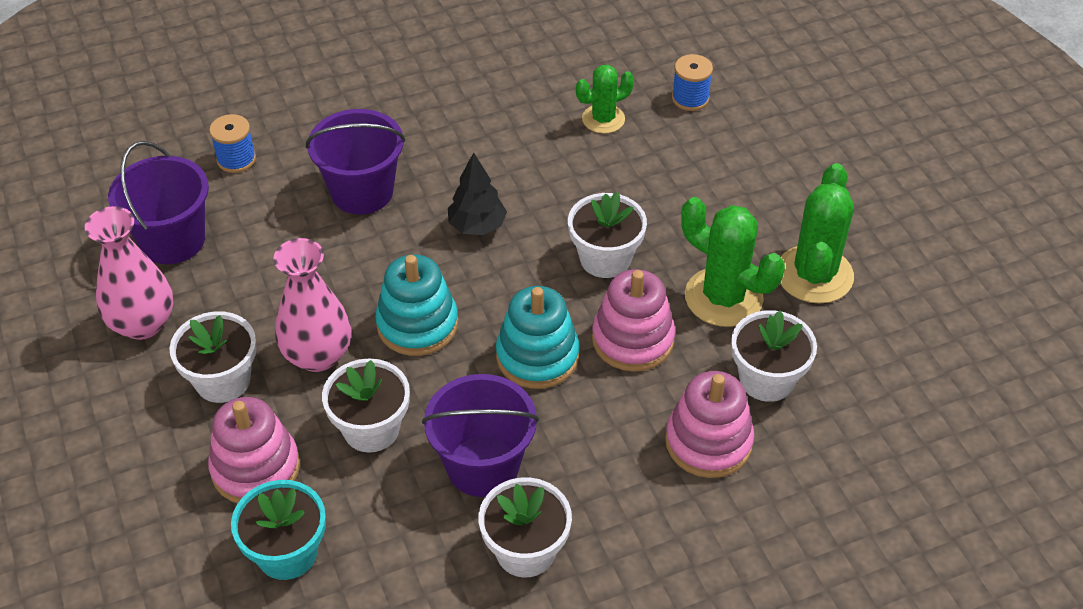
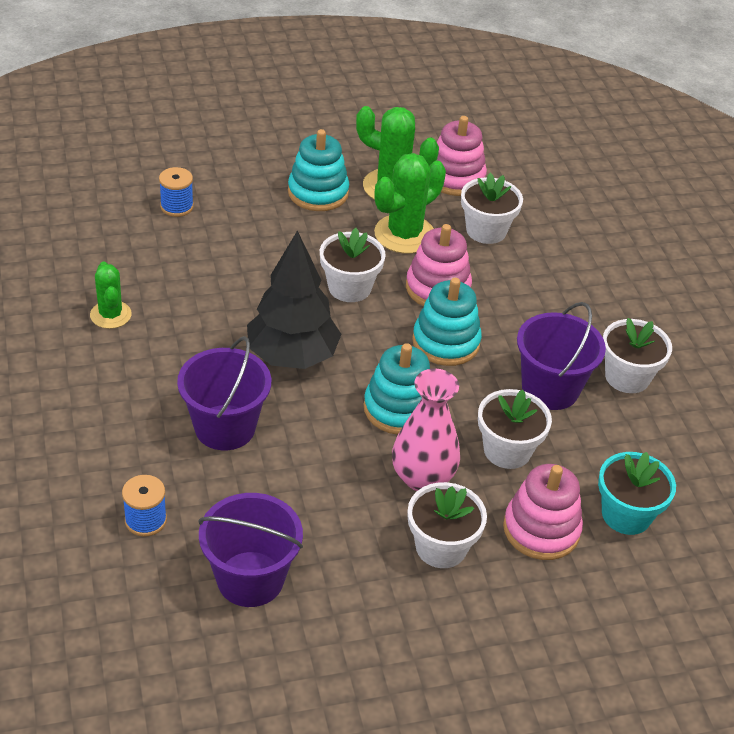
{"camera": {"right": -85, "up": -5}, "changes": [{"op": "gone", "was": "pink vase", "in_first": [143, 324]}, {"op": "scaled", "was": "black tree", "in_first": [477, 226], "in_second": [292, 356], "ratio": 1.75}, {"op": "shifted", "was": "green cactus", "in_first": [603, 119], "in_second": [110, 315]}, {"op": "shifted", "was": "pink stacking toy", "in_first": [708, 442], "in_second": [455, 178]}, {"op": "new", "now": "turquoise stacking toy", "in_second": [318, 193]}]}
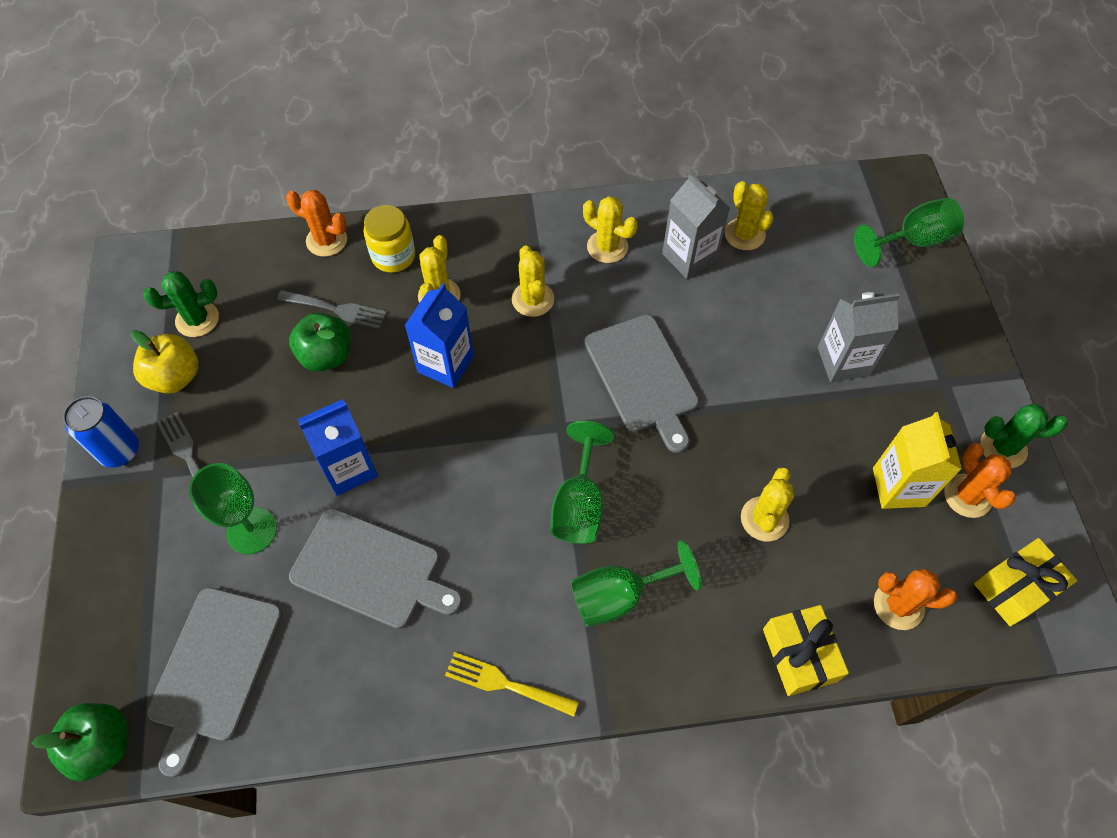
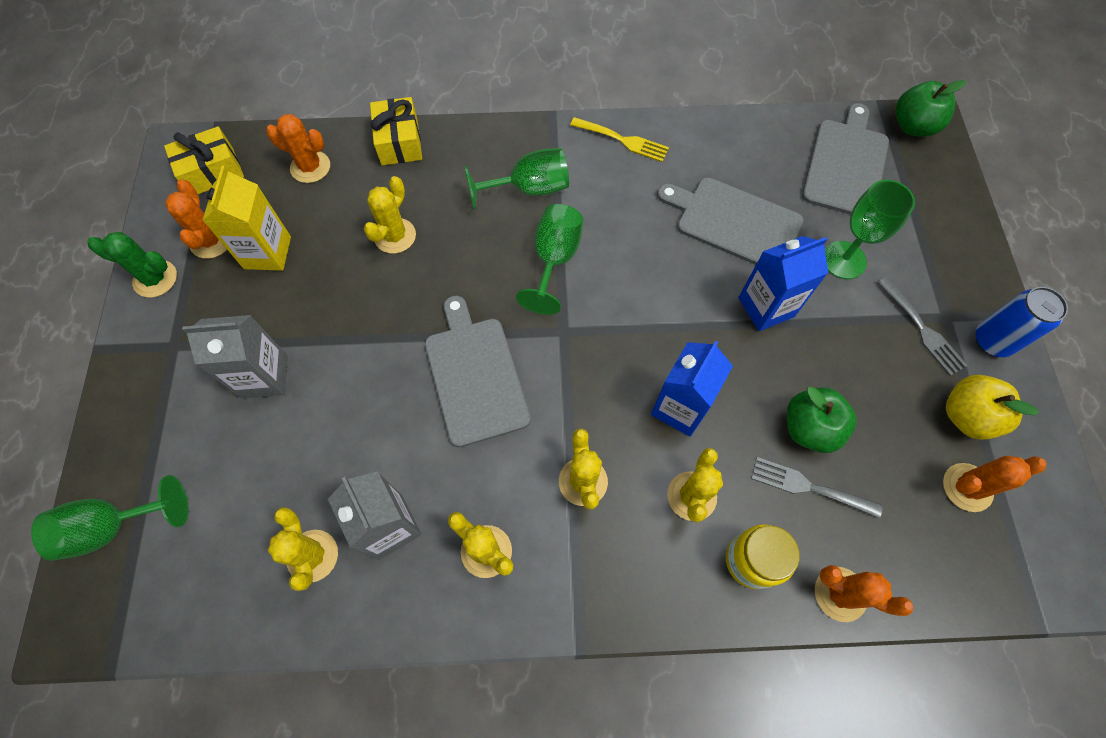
{"camera": {"right": -175, "up": 5}, "changes": [{"op": "repainted", "was": "green cactus", "now": "orange cactus", "in_first": [197, 319], "in_second": [967, 487]}]}
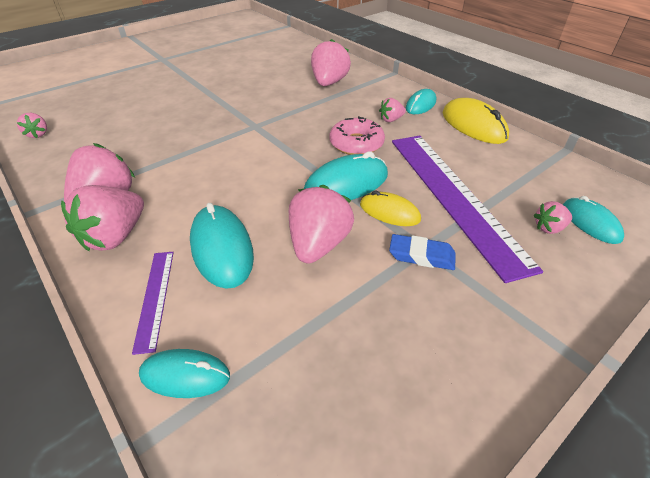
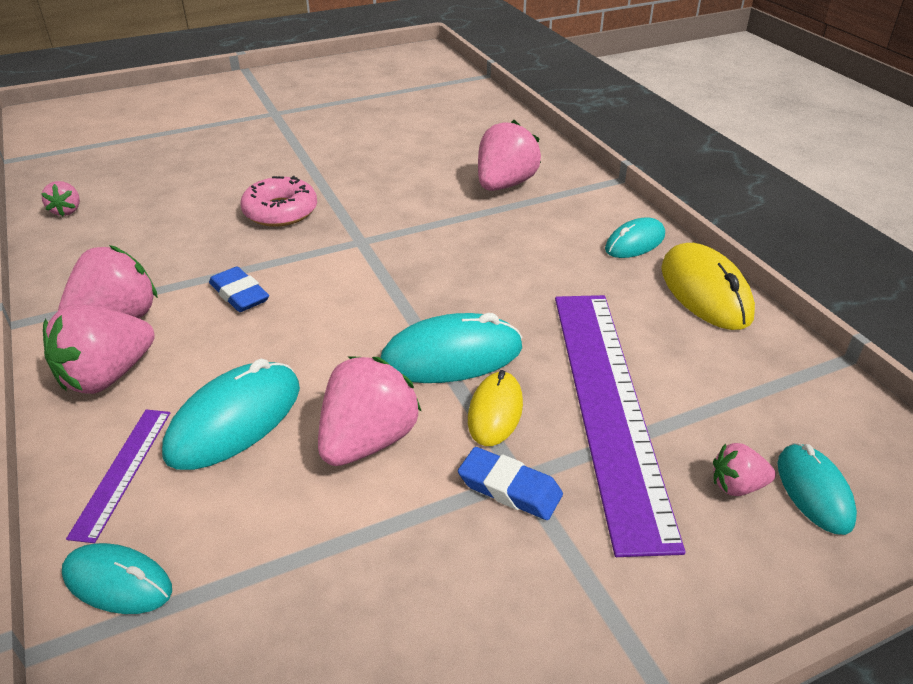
{"camera": {"right": 15, "up": -5}, "changes": [{"op": "rotated", "was": "turquoise mouse", "in_first": [222, 248], "in_second": [235, 420], "clockwise": 45}, {"op": "shifted", "was": "pink donut", "in_first": [356, 143], "in_second": [280, 211]}, {"op": "rotated", "was": "yellow mouse", "in_first": [389, 212], "in_second": [495, 412], "clockwise": 60}, {"op": "gone", "was": "pink strawberry", "in_first": [391, 120]}, {"op": "new", "now": "blue eraser", "in_second": [239, 294]}]}
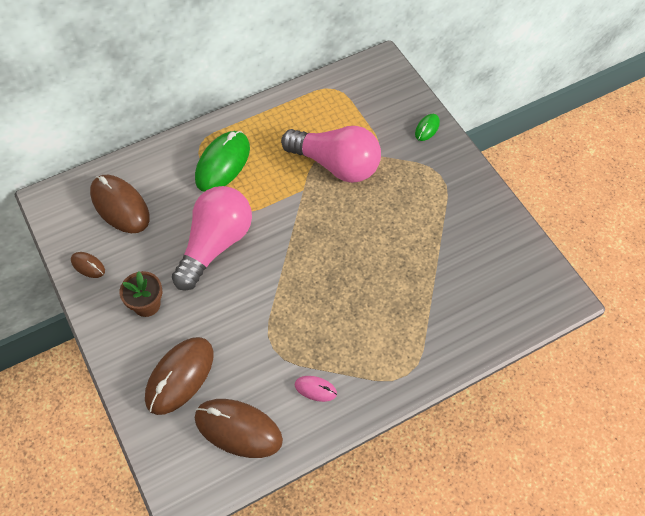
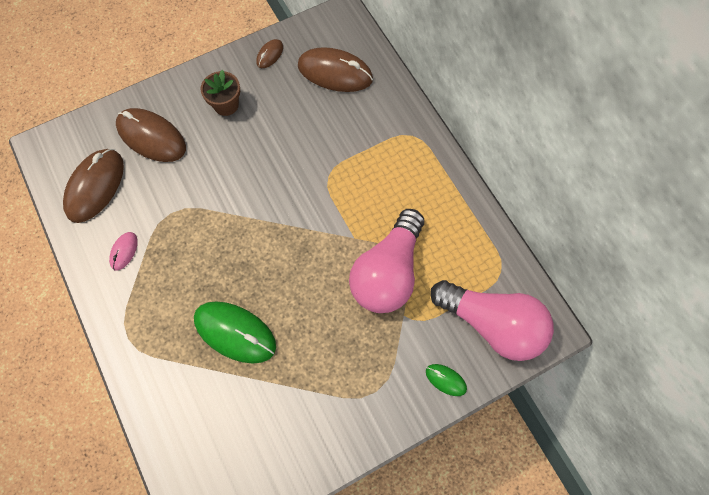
{"camera": {"right": 90, "up": 10}, "changes": [{"op": "rotated", "was": "brown mouse", "in_first": [120, 206], "in_second": [335, 72], "clockwise": 60}, {"op": "shifted", "was": "pink light bulb", "in_first": [215, 244], "in_second": [492, 324]}, {"op": "shifted", "was": "green mouse", "in_first": [222, 163], "in_second": [235, 332]}]}
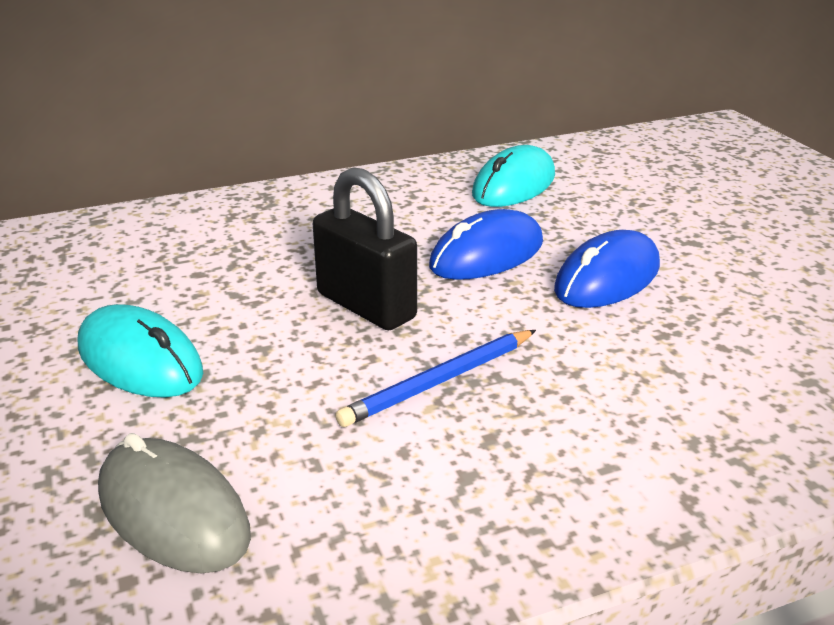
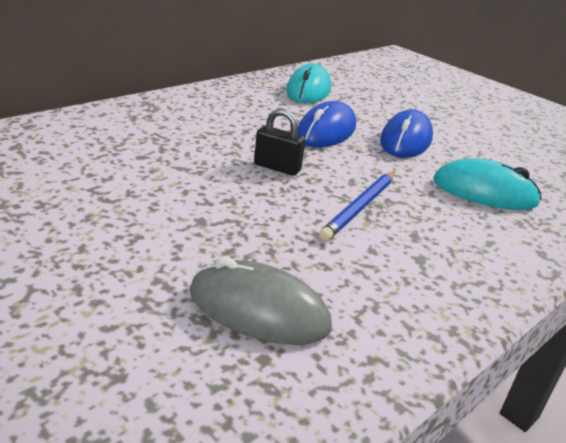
{"camera": {"right": -25, "up": 0}, "changes": [{"op": "shifted", "was": "turquoise mouse", "in_first": [140, 360], "in_second": [484, 192]}, {"op": "scaled", "was": "black padlock", "in_first": [366, 306], "in_second": [277, 167], "ratio": 0.61}]}
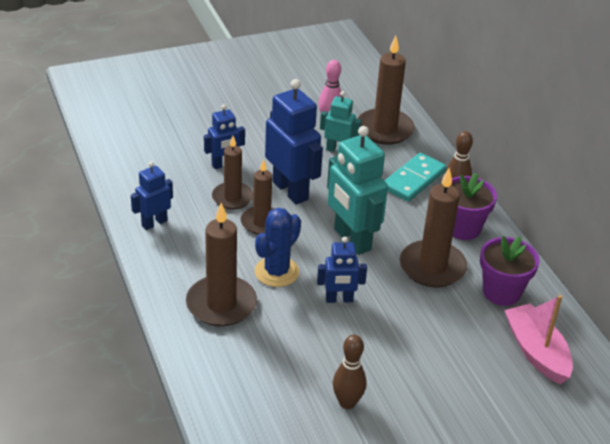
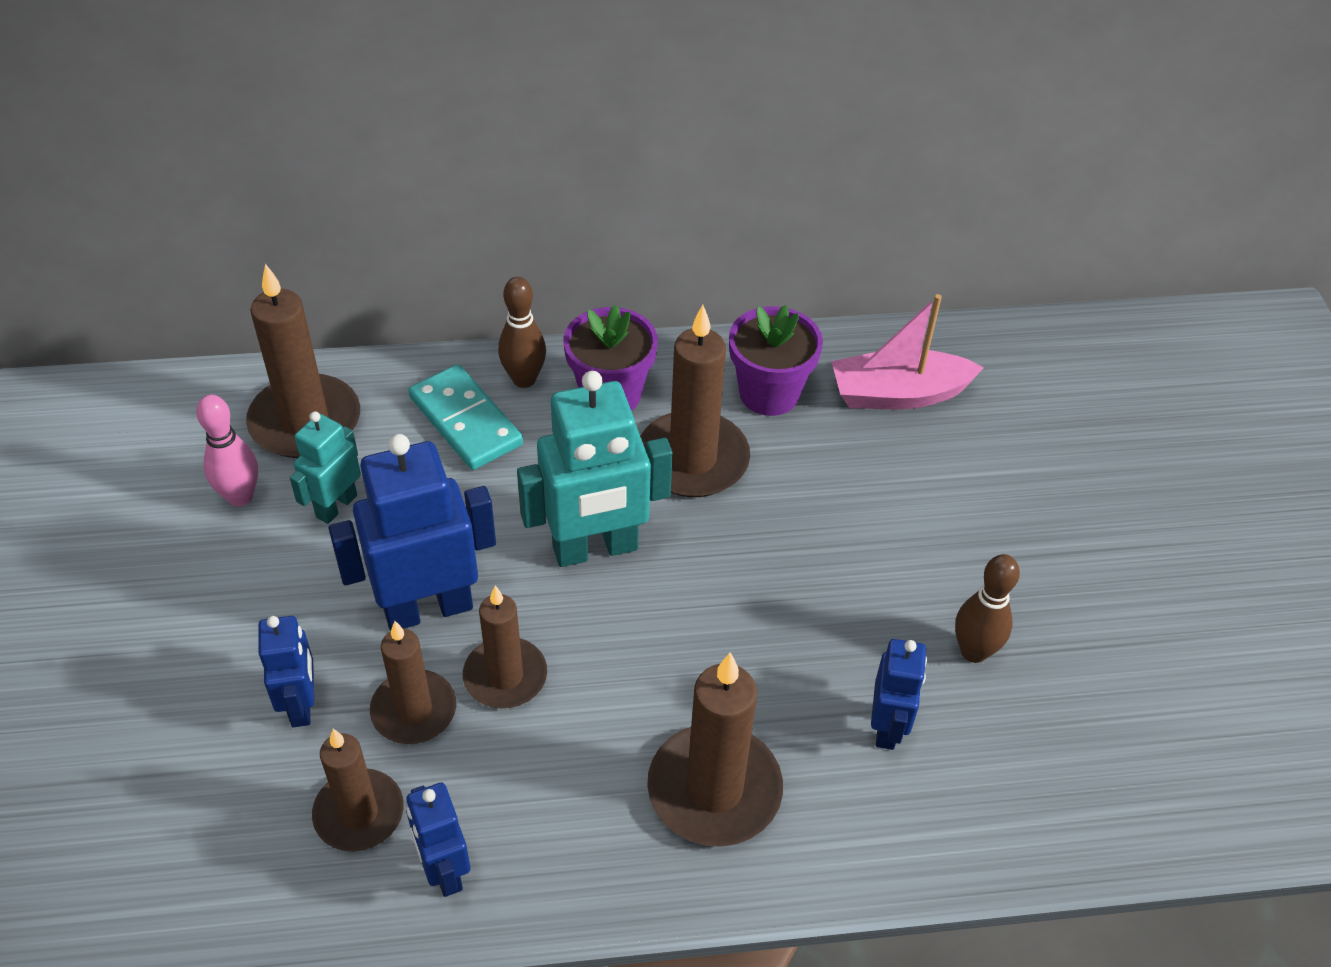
{"camera": {"right": -75, "up": 10}, "changes": [{"op": "gone", "was": "blue cactus", "in_first": [276, 272]}, {"op": "shifted", "was": "blue robot", "in_first": [339, 299], "in_second": [887, 727]}, {"op": "new", "now": "brown candle", "in_second": [359, 813]}]}
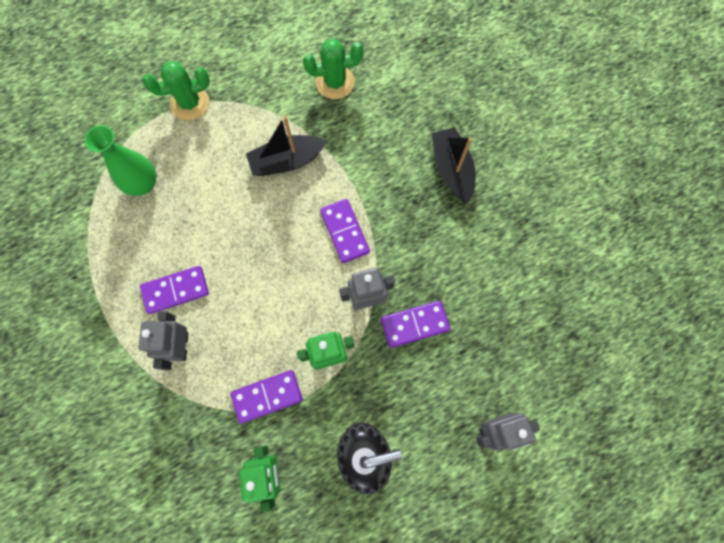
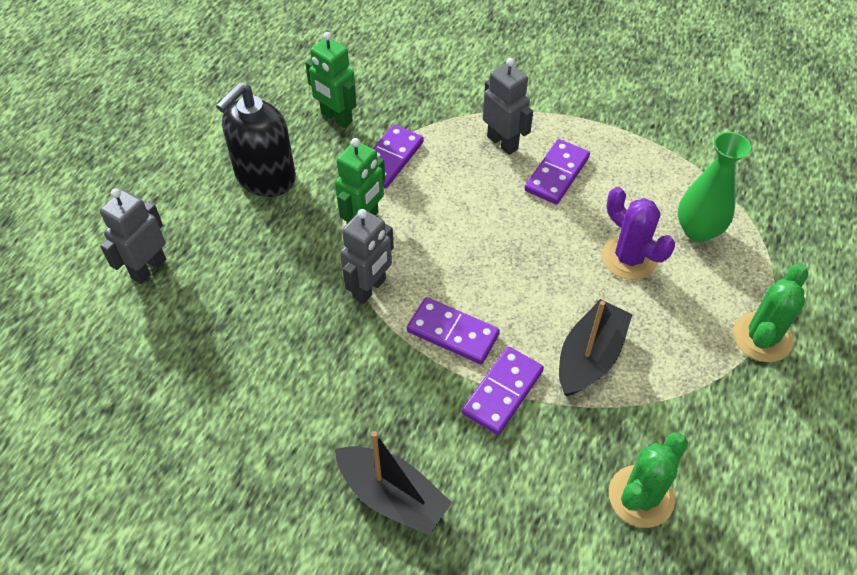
{"camera": {"right": 140, "up": -20}, "changes": [{"op": "shifted", "was": "purple domino", "in_first": [415, 324], "in_second": [503, 392]}, {"op": "new", "now": "purple cactus", "in_second": [629, 258]}]}
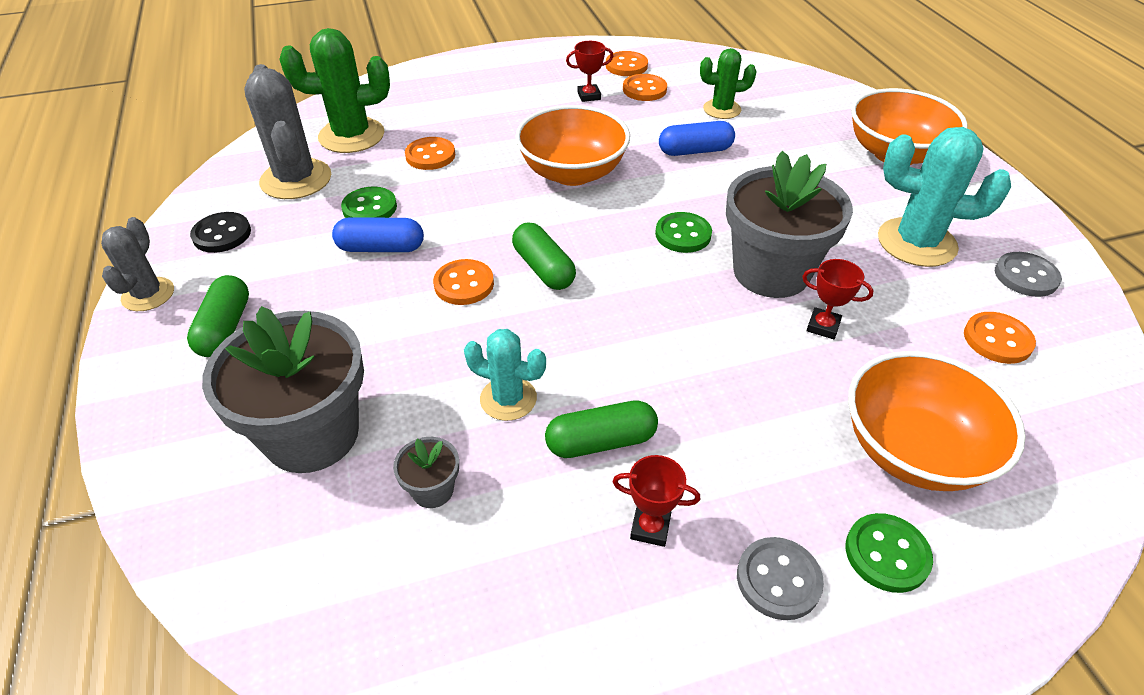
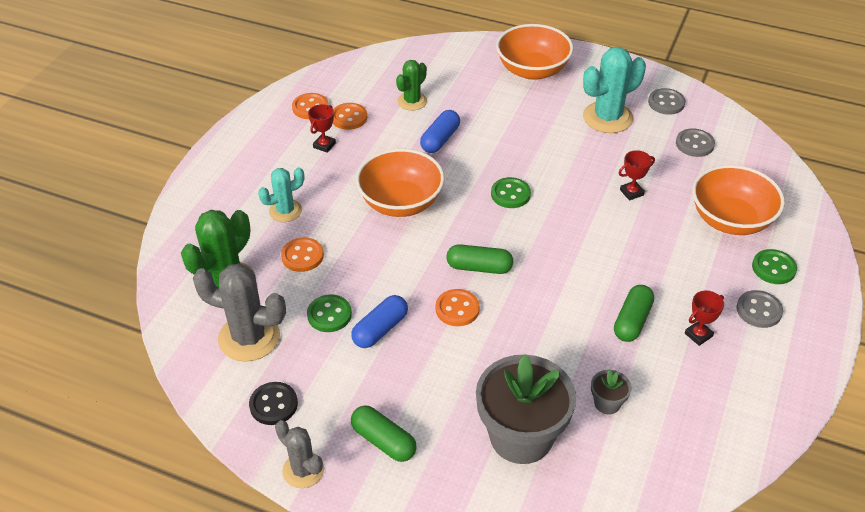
{"camera": {"right": -50, "up": 0}, "changes": [{"op": "shifted", "was": "turquoise cactus", "in_first": [508, 399], "in_second": [285, 211]}, {"op": "gone", "was": "grey flower pot", "in_first": [771, 272]}, {"op": "repainted", "was": "orange button", "now": "grey button", "in_first": [997, 340], "in_second": [694, 144]}]}
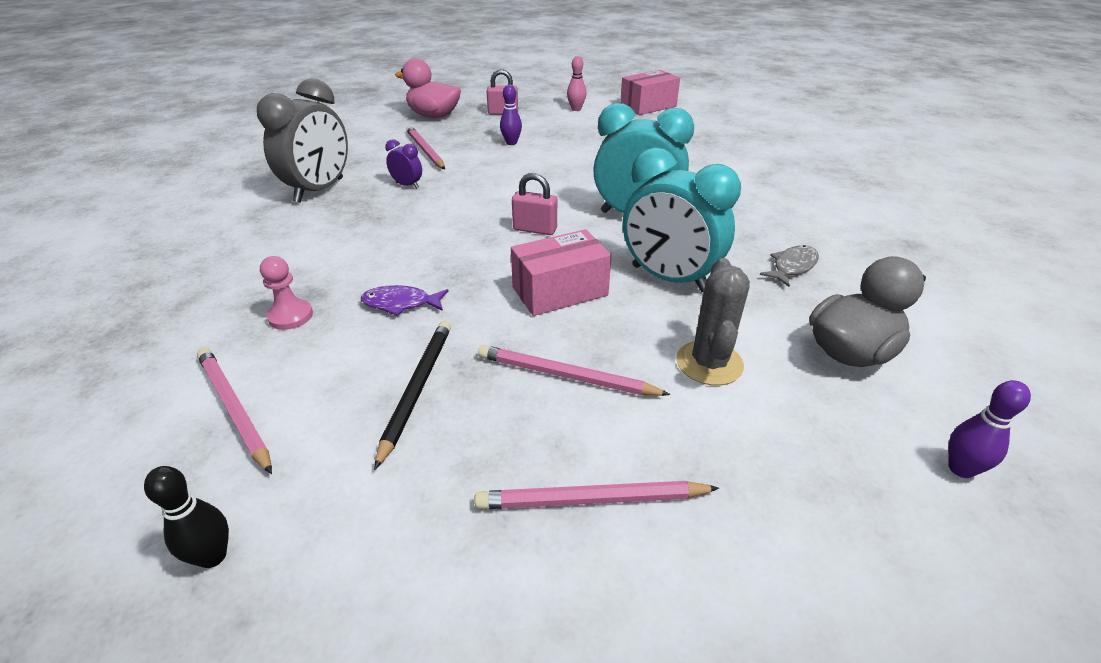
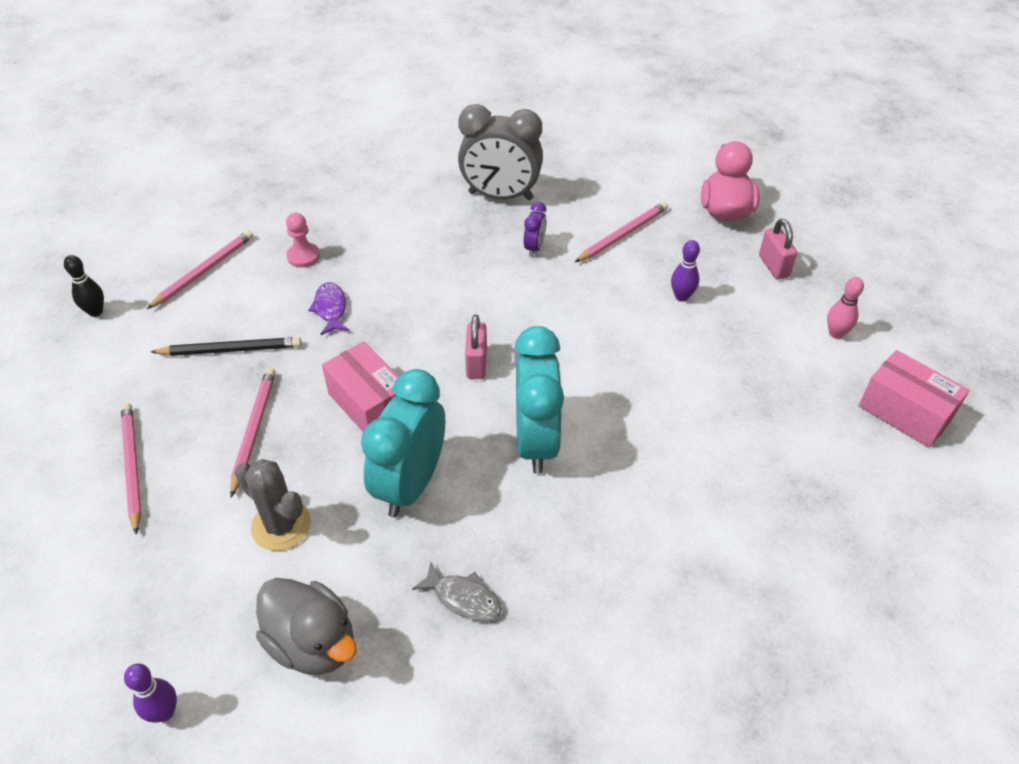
{"camera": {"right": 75, "up": 10}, "changes": [{"op": "rotated", "was": "grey cactus", "in_first": [709, 363], "in_second": [281, 525], "clockwise": 45}]}
